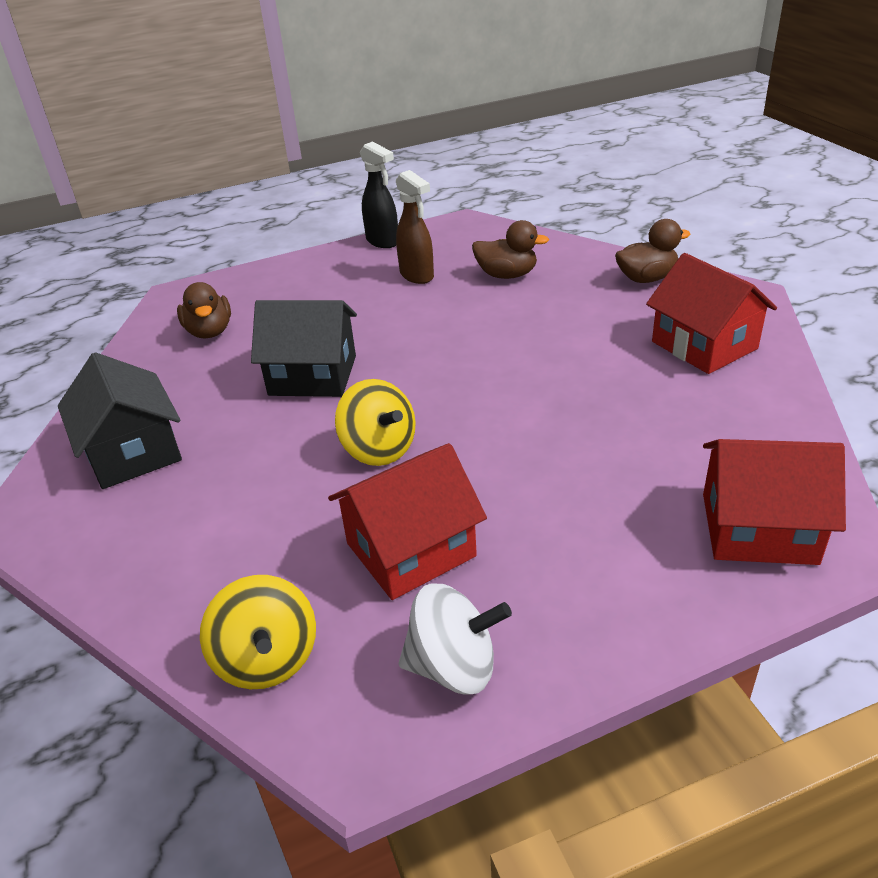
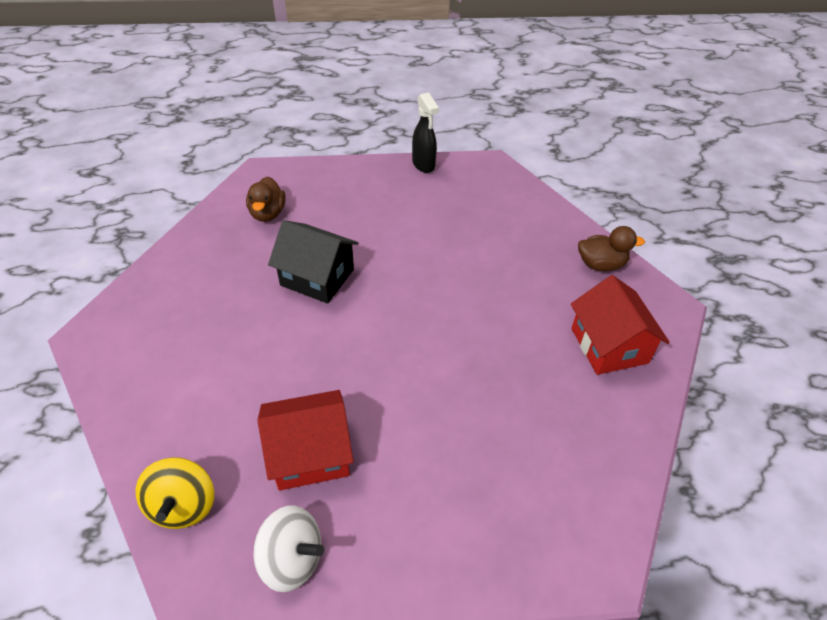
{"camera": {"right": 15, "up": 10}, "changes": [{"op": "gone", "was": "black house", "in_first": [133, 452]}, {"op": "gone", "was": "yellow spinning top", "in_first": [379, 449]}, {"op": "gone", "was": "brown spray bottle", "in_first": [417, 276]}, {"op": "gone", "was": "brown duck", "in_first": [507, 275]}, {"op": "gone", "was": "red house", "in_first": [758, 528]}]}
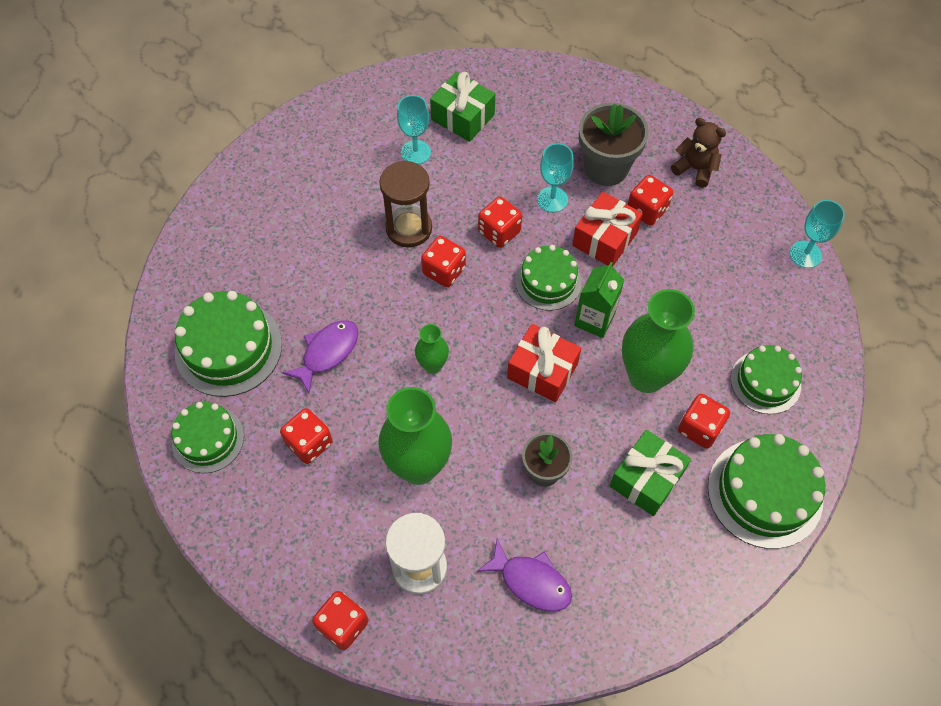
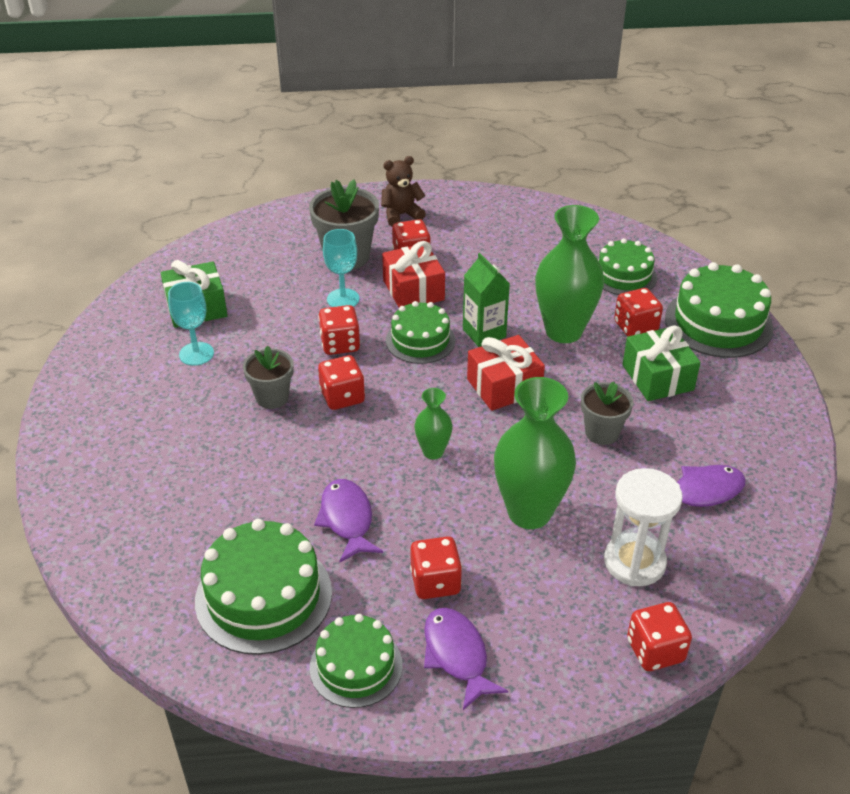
{"camera": {"right": -55, "up": -20}, "changes": [{"op": "swapped", "was": "brown hourglass", "now": "grey flower pot", "in_first": [409, 228], "in_second": [272, 397]}, {"op": "gone", "was": "turquoise goblet", "in_first": [805, 254]}, {"op": "new", "now": "purple fish", "in_second": [457, 655]}]}
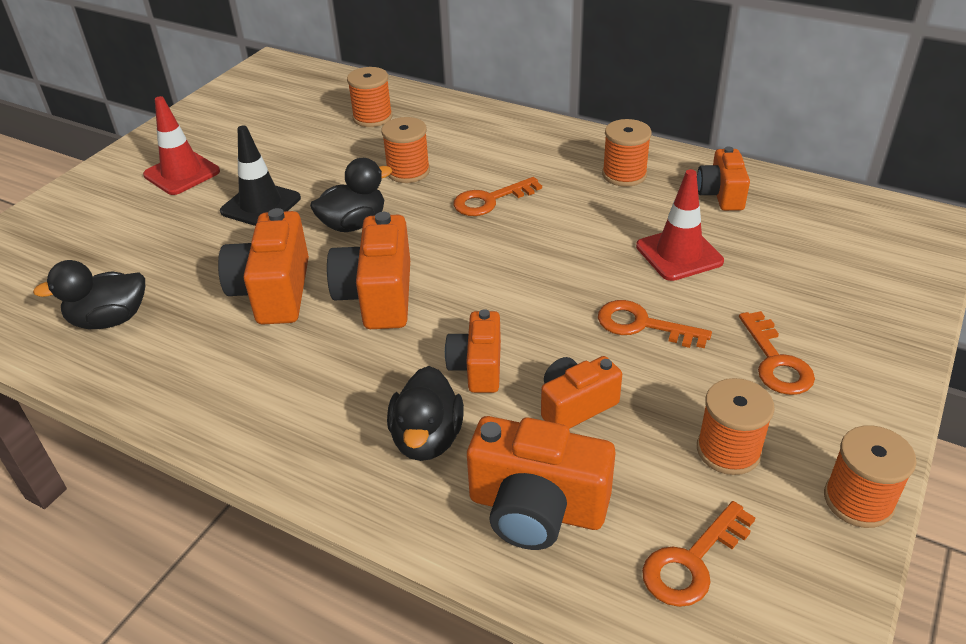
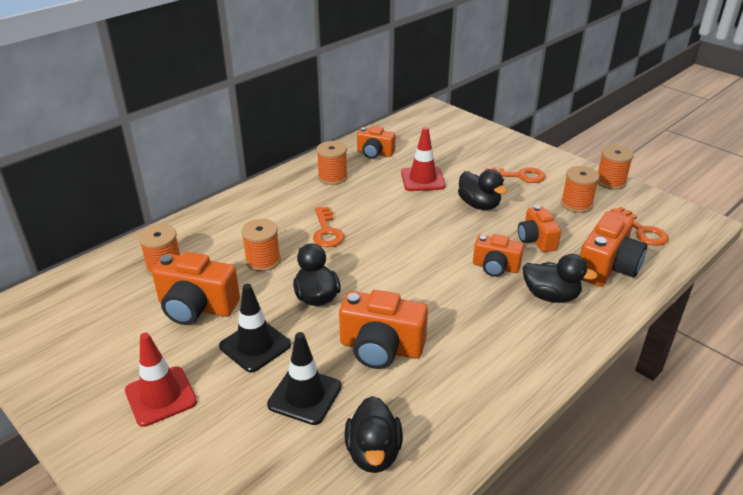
{"camera": {"right": -75, "up": -5}, "changes": [{"op": "shifted", "was": "orange camera", "in_first": [378, 296], "in_second": [196, 307]}, {"op": "swapped", "was": "orange key", "now": "black duck", "in_first": [643, 325], "in_second": [479, 205]}, {"op": "new", "now": "black traffic cone", "in_second": [305, 395]}]}
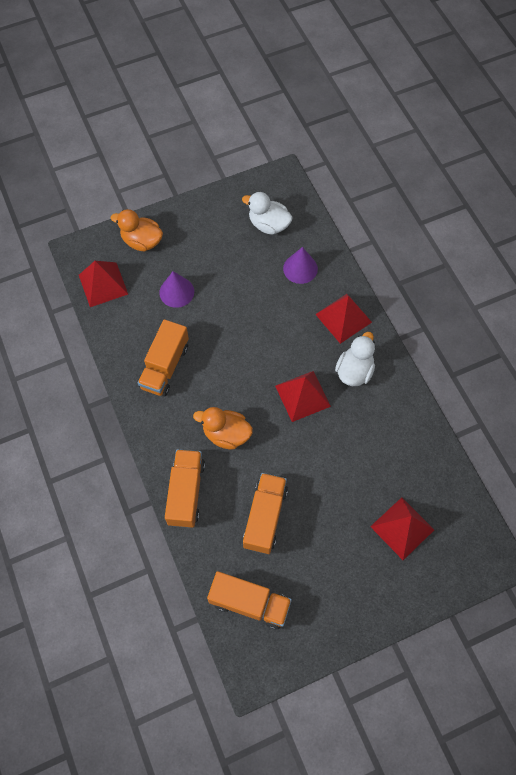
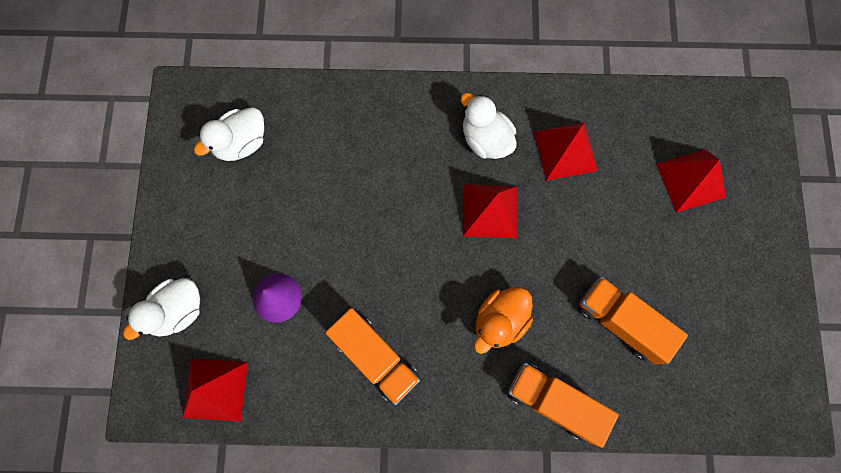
{"camera": {"right": -65, "up": 10}, "changes": [{"op": "repainted", "was": "orange duck", "now": "white duck", "in_first": [142, 241], "in_second": [178, 311]}, {"op": "gone", "was": "orange truck", "in_first": [249, 603]}, {"op": "gone", "was": "purple cone", "in_first": [300, 268]}, {"op": "shifted", "was": "red pyramid", "in_first": [343, 318], "in_second": [565, 151]}]}
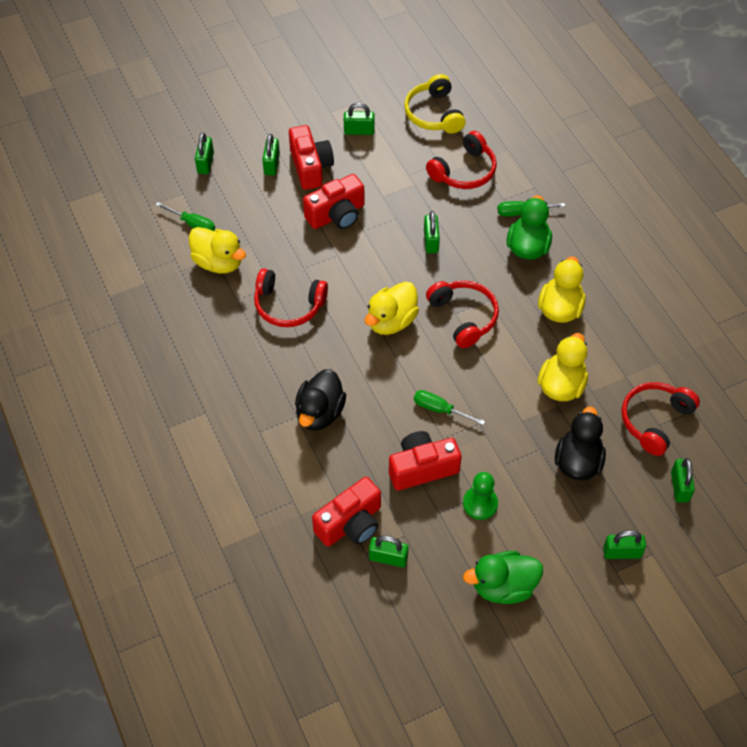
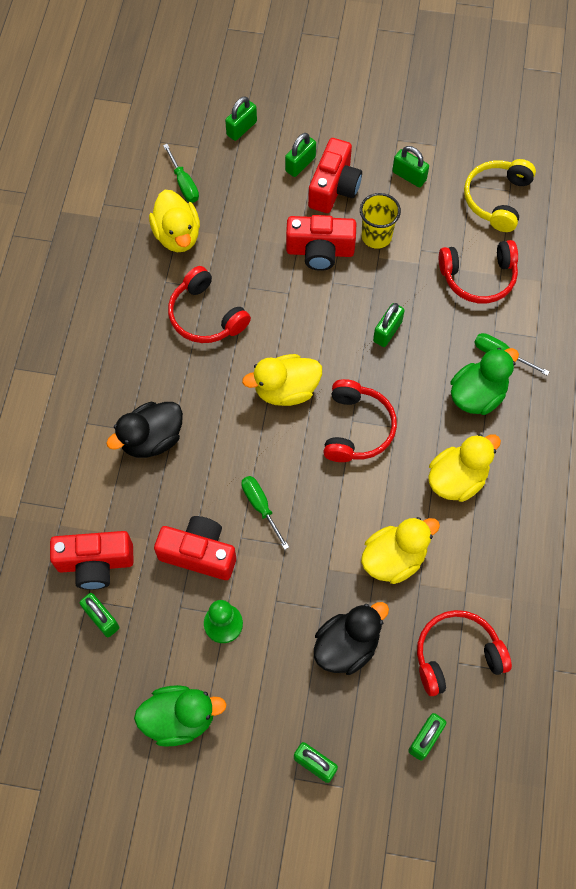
{"camera": {"right": 35, "up": 10}, "changes": [{"op": "rotated", "was": "green duck", "in_first": [503, 586], "in_second": [180, 718], "clockwise": 150}, {"op": "new", "now": "yellow cup", "in_second": [376, 236]}]}
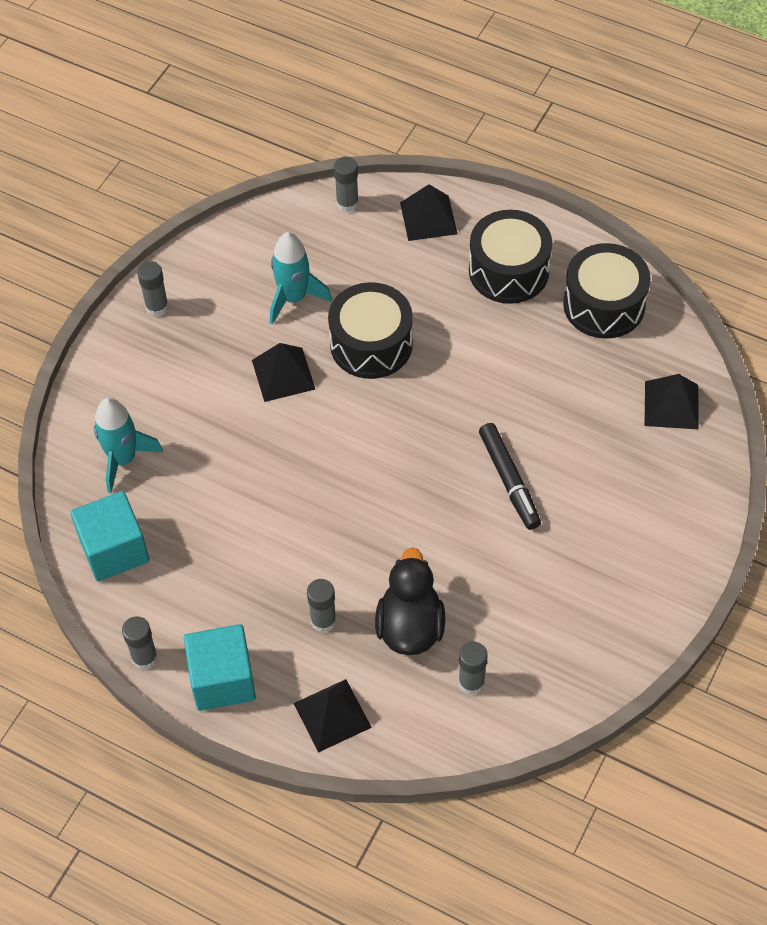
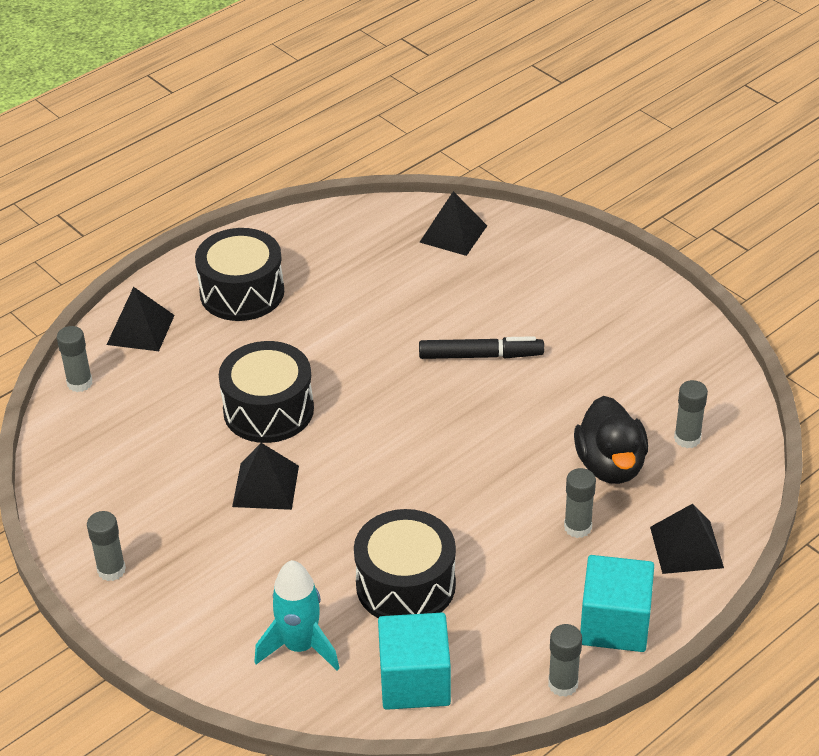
{"camera": {"right": -70, "up": -15}, "changes": [{"op": "gone", "was": "turquoise rocket", "in_first": [294, 298]}, {"op": "rotated", "was": "black duck", "in_first": [410, 626], "in_second": [610, 465], "clockwise": -120}, {"op": "shifted", "was": "black drum", "in_first": [604, 305], "in_second": [405, 585]}]}
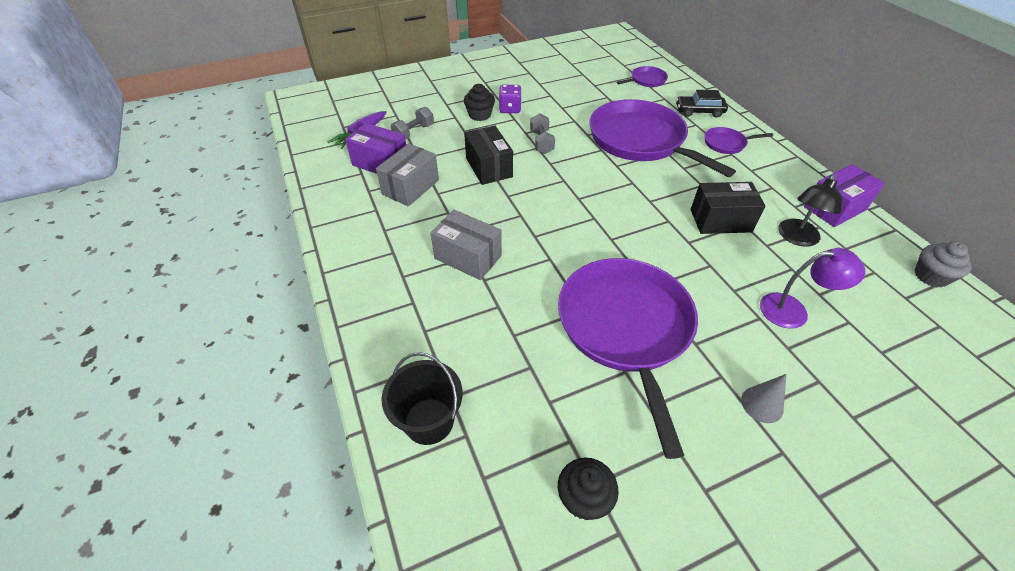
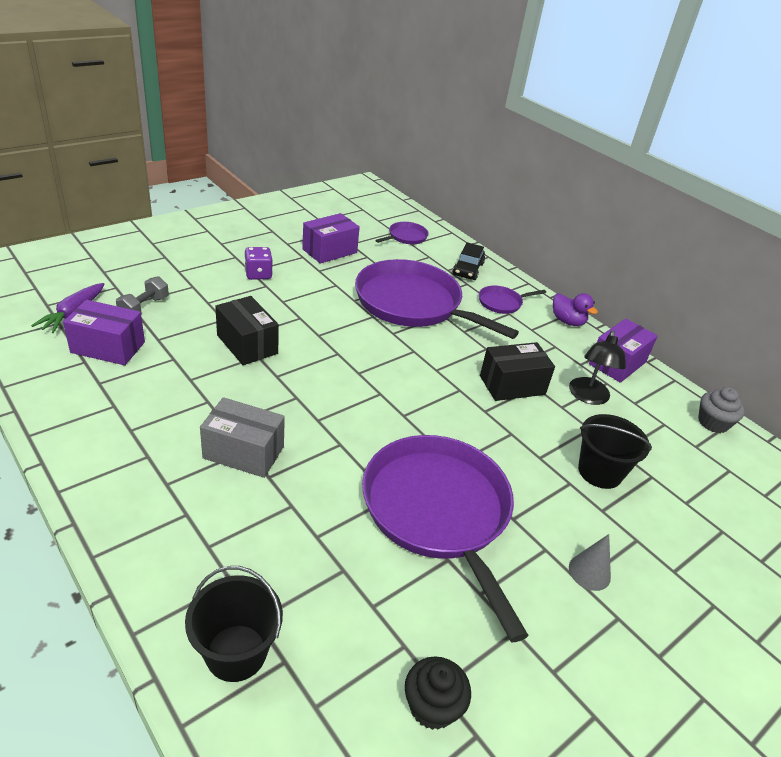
{"camera": {"right": -20, "up": -10}, "changes": [{"op": "gone", "was": "grey box", "in_first": [410, 187]}, {"op": "gone", "was": "black cupcake", "in_first": [480, 115]}, {"op": "gone", "was": "grey dumbbell", "in_first": [541, 142]}, {"op": "rotated", "was": "black car", "in_first": [699, 111], "in_second": [467, 269], "clockwise": -60}, {"op": "swapped", "was": "purple lamp", "now": "black bucket", "in_first": [793, 311], "in_second": [600, 472]}, {"op": "new", "now": "purple box", "in_second": [329, 251]}, {"op": "new", "now": "purple duck", "in_second": [567, 321]}]}
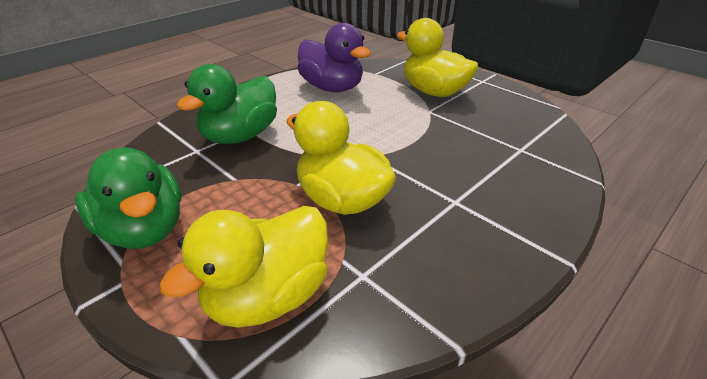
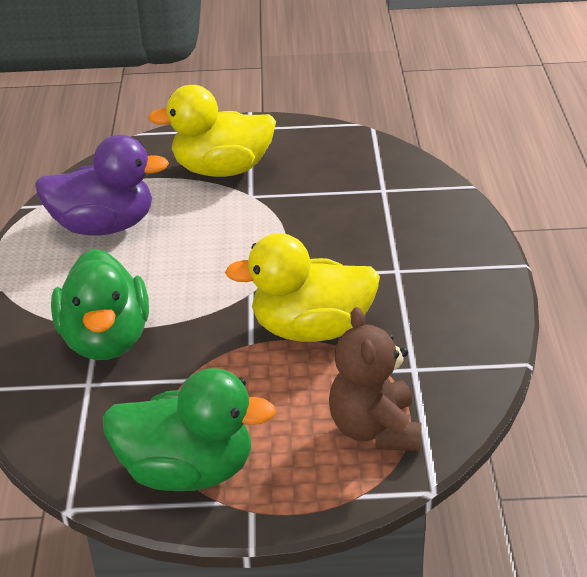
{"camera": {"right": -45, "up": 0}, "changes": [{"op": "swapped", "was": "yellow duck", "now": "brown teddy bear", "in_first": [268, 297], "in_second": [375, 430]}]}
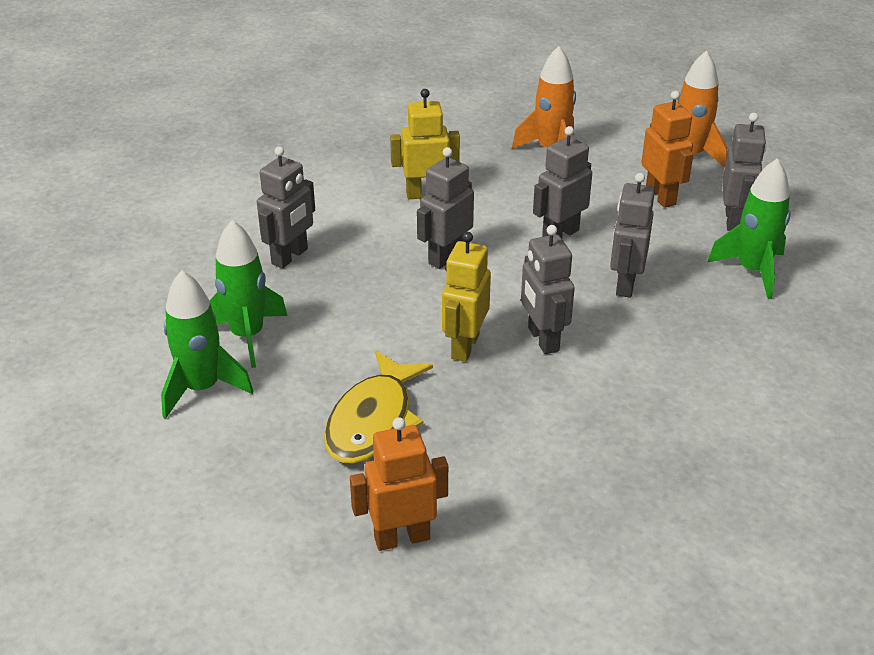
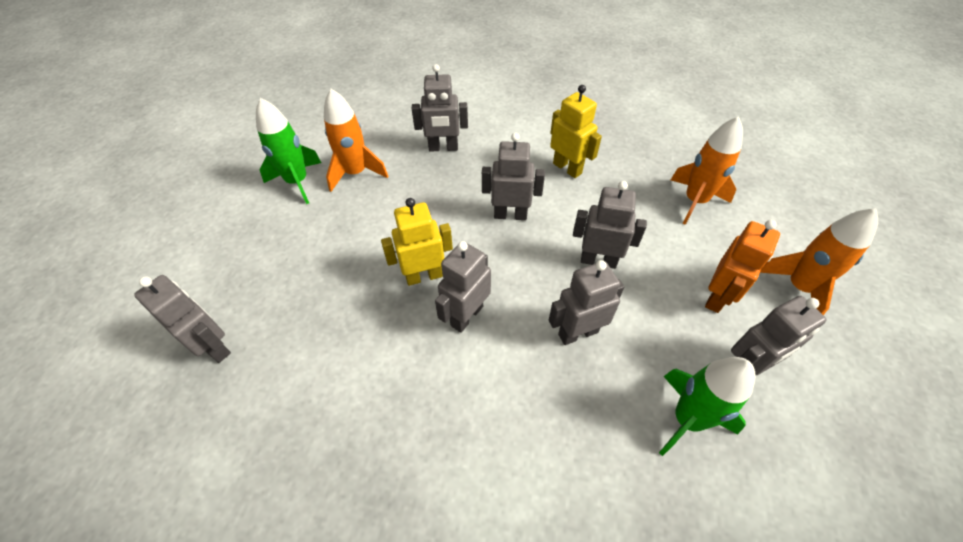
{"camera": {"right": 55, "up": 15}, "changes": [{"op": "repainted", "was": "green rocket", "now": "orange rocket", "in_first": [247, 336], "in_second": [356, 173]}, {"op": "gone", "was": "yellow fish", "in_first": [373, 421]}, {"op": "repainted", "was": "orange robot", "now": "grey robot", "in_first": [402, 538], "in_second": [214, 347]}]}
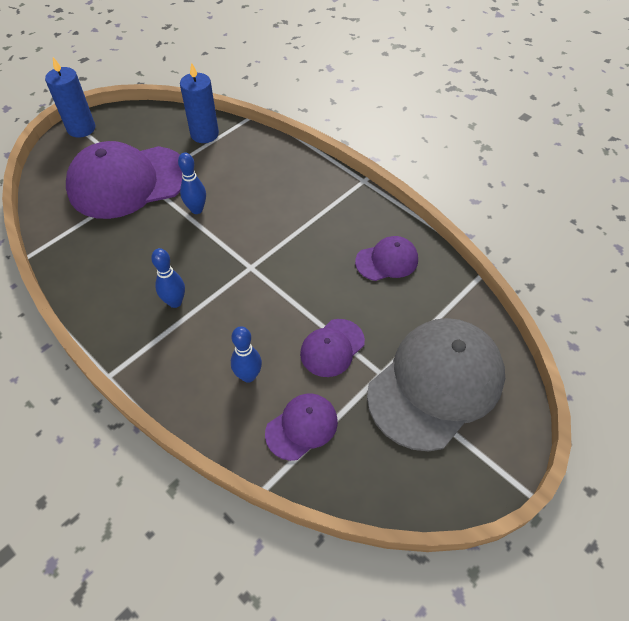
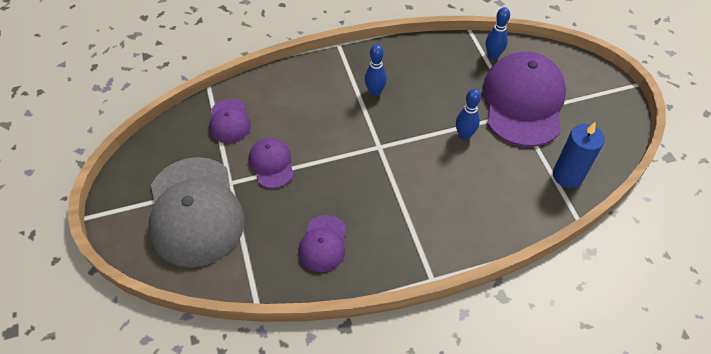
{"camera": {"right": 120, "up": 0}, "changes": [{"op": "gone", "was": "blue candle", "in_first": [81, 128]}, {"op": "shifted", "was": "blue bowling pin", "in_first": [248, 376], "in_second": [492, 56]}]}
